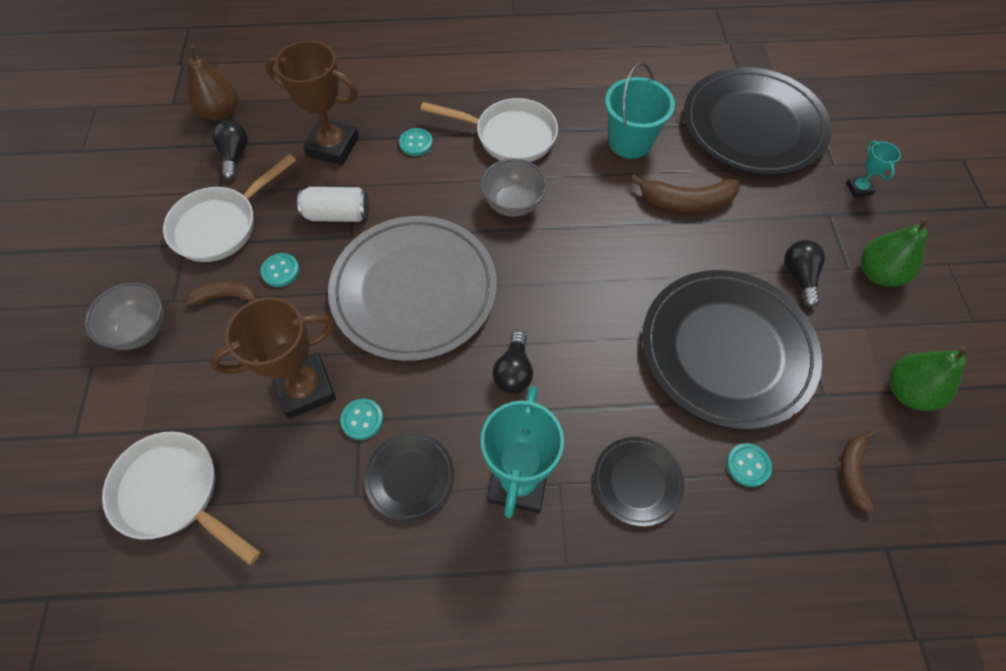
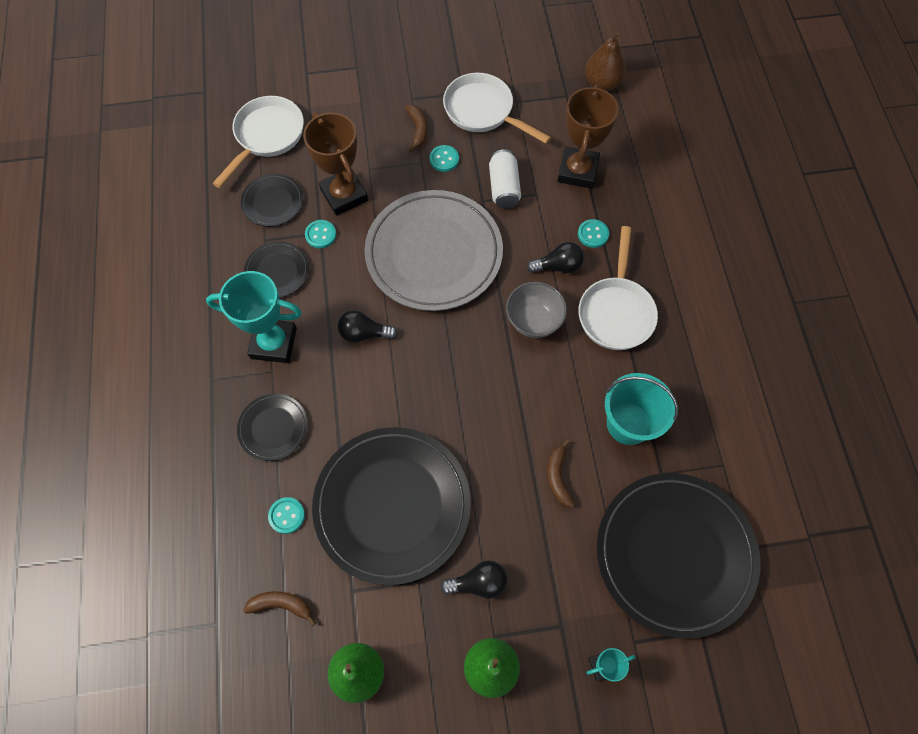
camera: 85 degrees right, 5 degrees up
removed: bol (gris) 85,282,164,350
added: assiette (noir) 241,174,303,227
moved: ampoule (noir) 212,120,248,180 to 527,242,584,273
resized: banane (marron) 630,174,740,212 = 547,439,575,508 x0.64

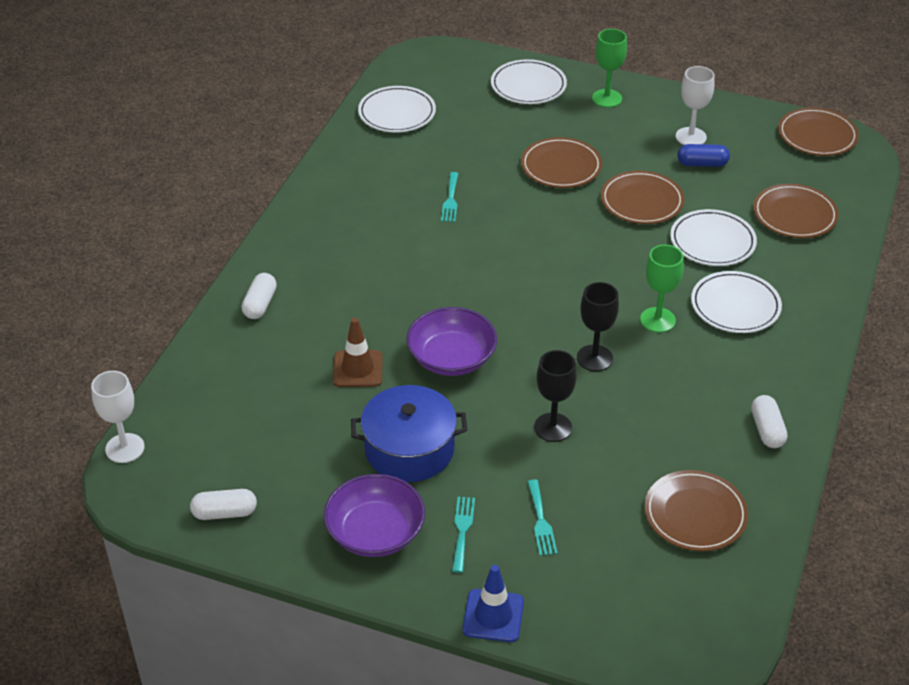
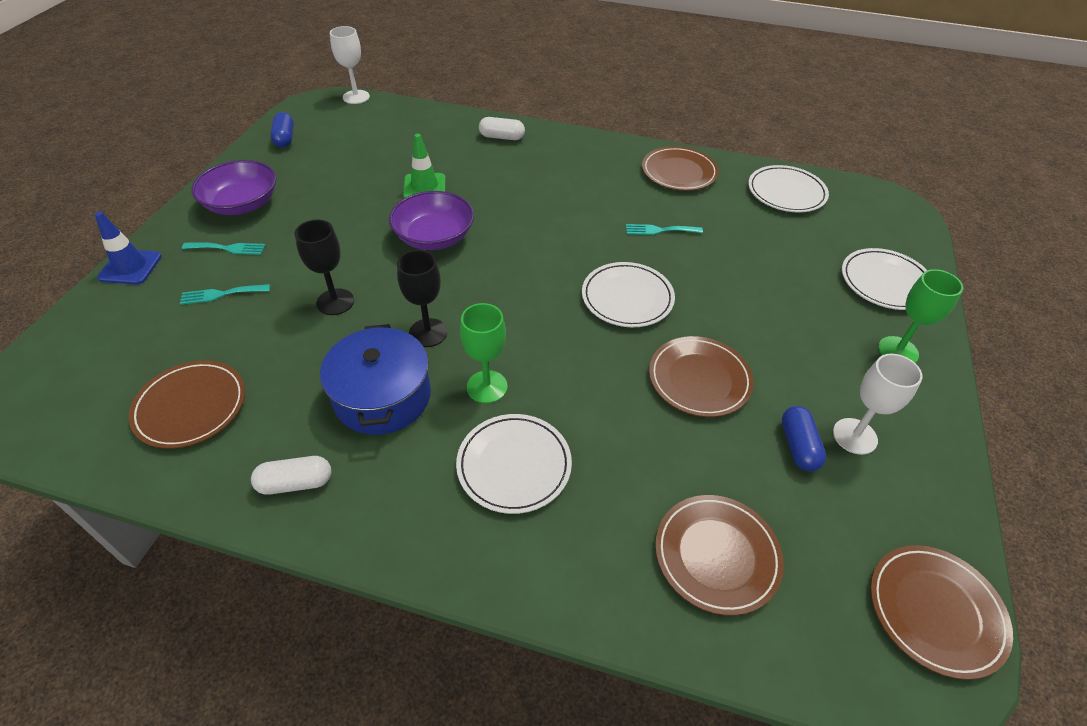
camera: 85 degrees right, 5 degrees up
moved: marmite (bleu) 351,385,467,482 to 320,324,431,435; assiette (blanc) 670,209,757,266 to 582,262,675,327; assiette (marron) 521,137,602,188 to 642,146,719,191
recoloured: gélule (blanc) 190,489,257,520 to gélule (bleu) 270,112,294,148; cône de chantier (marron) 333,318,383,387 to cône de chantier (vert) 403,134,445,198

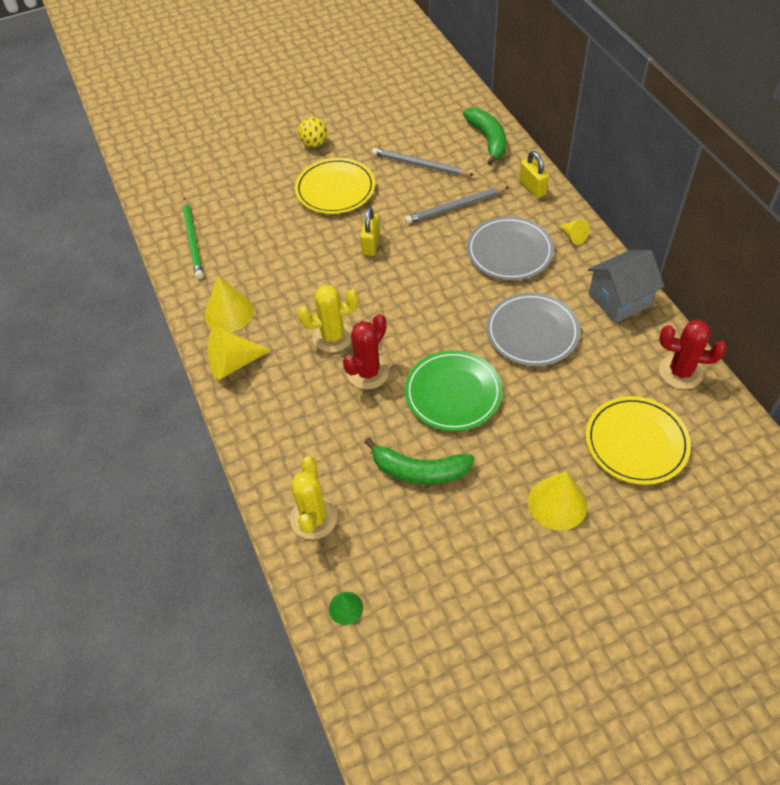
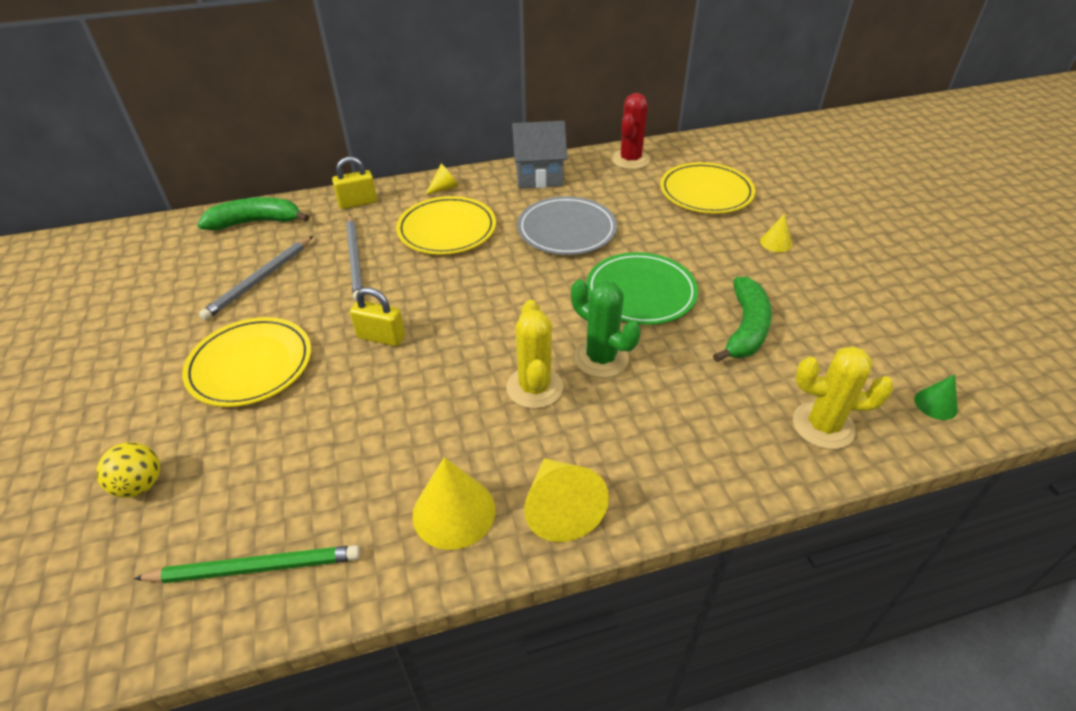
camera: 85 degrees left, 10 degrees down
moved: balle (jaune) 298,117,327,147 to 96,442,160,498
recoloured: assiette (gris) 467,216,554,280 to assiette (jaune) 396,196,496,255; cactus (rouge) 343,314,389,389 to cactus (vert) 571,279,641,378
turned: maison (gris) 588,250,664,323 = 512,121,568,188 75 degrees counterclockwise
resized: cône (jaune) 528,471,588,531 = 760,214,792,252 x0.55

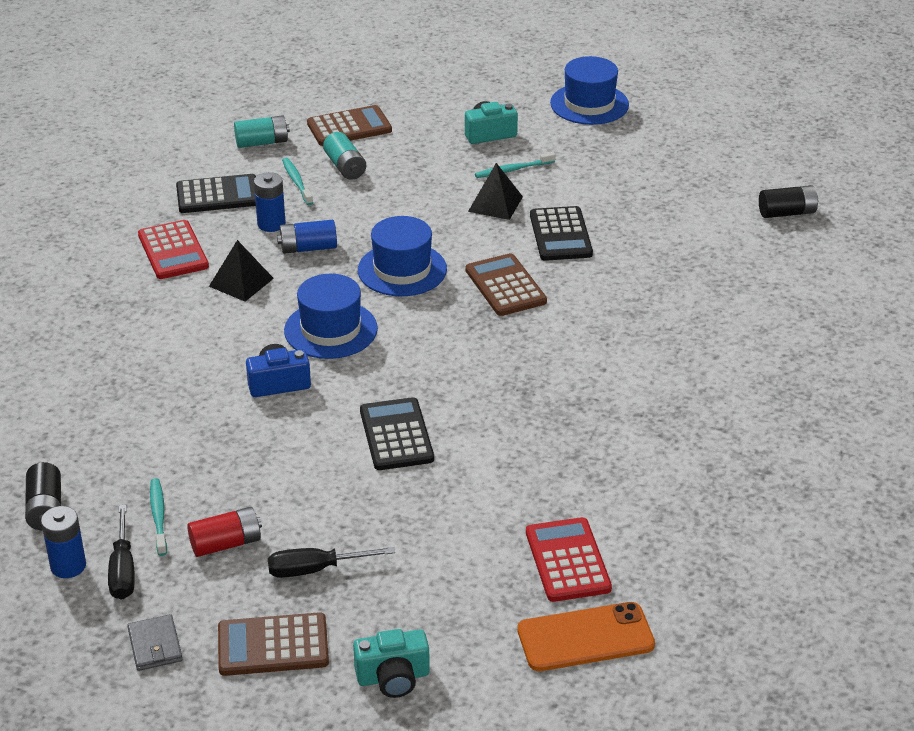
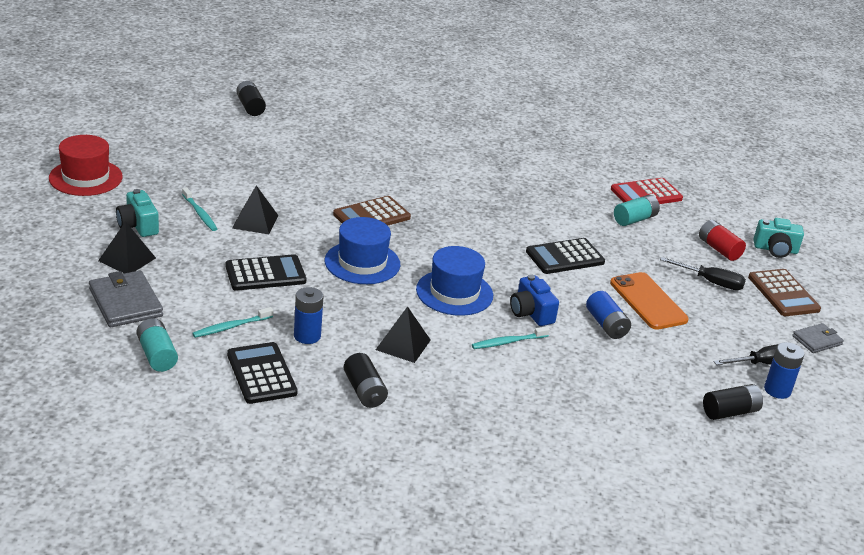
camera: 105 degrees left, 5 degrees down
added: pyramide (noir) 98,221,156,273
moved: calculatrice (noir) 530,206,593,261 to 225,254,306,291; brosse à dents (turquoise) 150,478,167,556 to 472,326,550,349; pile (bleu) 277,220,337,254 to 586,291,631,339; téléphone (orange) 517,602,655,671 to 610,272,689,330; pile (turquoise) 323,132,366,180 to 614,195,660,226; pile (rouge) 187,507,262,557 to 699,220,746,261
replaced: calculatrice (marron) 307,105,392,146 to portefeuille (gris) 89,271,163,327; calculatrice (rouge) 138,220,209,279 to pile (noir) 344,353,388,408
recoloured: chapeau (bleu) 550,56,629,125 to chapeau (rouge) 49,135,123,196
turned: tournevis (noir) 268,547,395,578 = 660,257,746,290 45 degrees counterclockwise; appareil photo (turquoise) 353,629,430,698 = 754,218,804,258 120 degrees clockwise

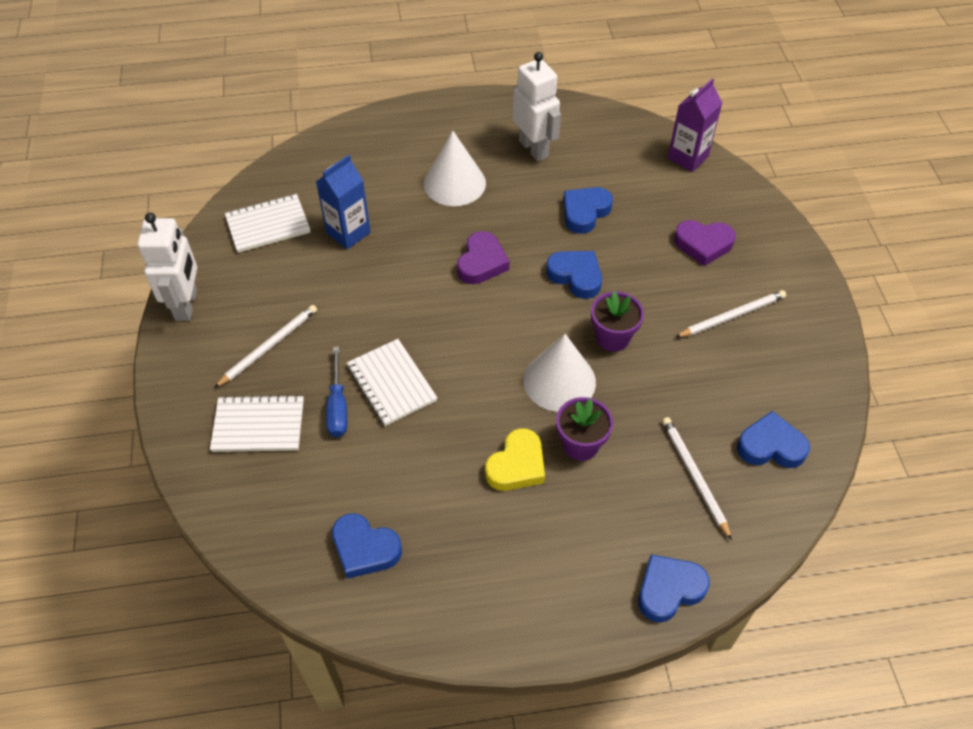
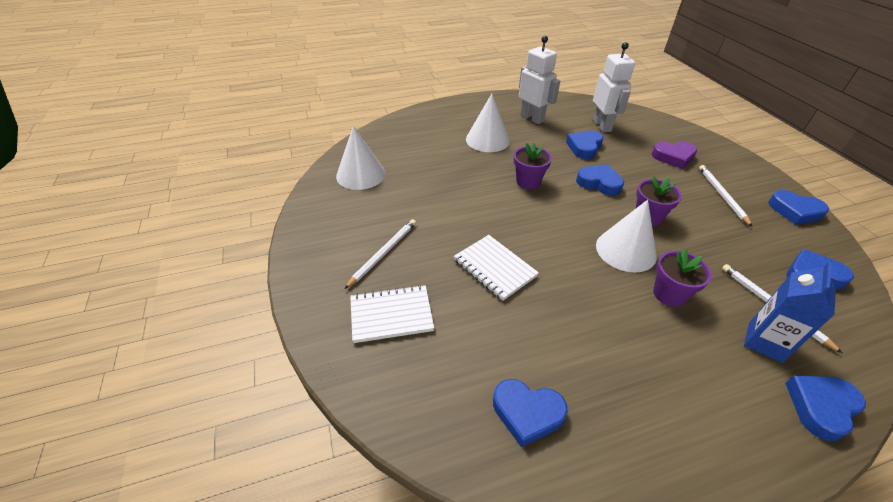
camera: 10 degrees left, 10 degrees down
removed: tournevis (bleu) 326,347,347,437; cœur (jaune) 485,428,545,491; brique de lait (violet) 668,78,722,172
added: cœur (bleu) 768,190,829,225
moved: robot (blanc) 137,213,197,321 to 593,42,635,132; brique de lait (bleu) 316,155,371,249 to 744,262,836,363
replaced: carnet (blanc) 225,194,310,253 to cône (blanc) 336,126,386,190; cœur (violet) 457,231,509,284 to pot de fleurs (violet) 514,142,552,189
turned: crayon (blanc) 676,290,786,337 = 699,165,752,227 60 degrees counterclockwise

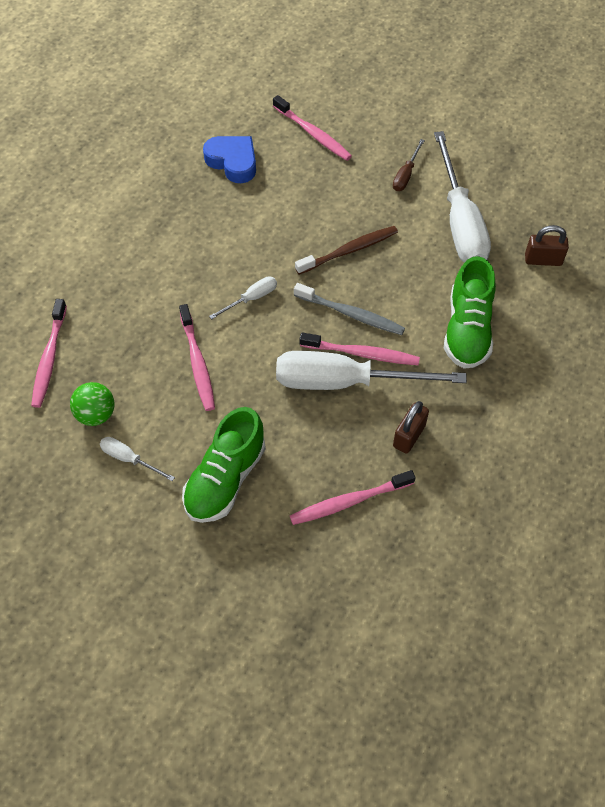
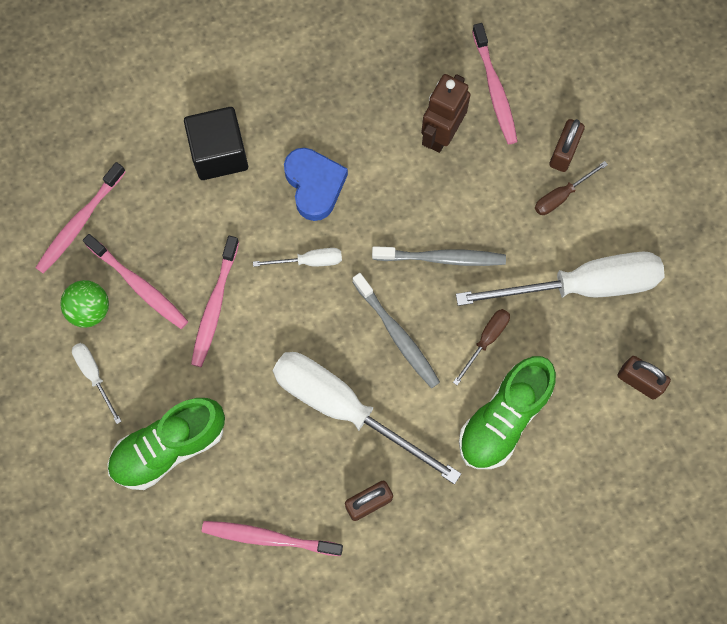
camera: 30 degrees right, 15 degrees up
added: cube (noir) 184,107,248,180; robot (marron) 421,74,471,153; tournevis (marron) 453,309,510,385; cadenas (marron) 549,119,585,172
moved: brosse à dents (rose) 300,333,420,365 to 83,234,188,329; cœur (bleu) 203,136,256,183 to 284,148,348,221
recoloured: brosse à dents (marron) 295,226,398,275 to brosse à dents (gris) 372,246,506,266
turned: tournevis (blanc) 434,131,491,263 = 456,252,664,306 120 degrees counterclockwise

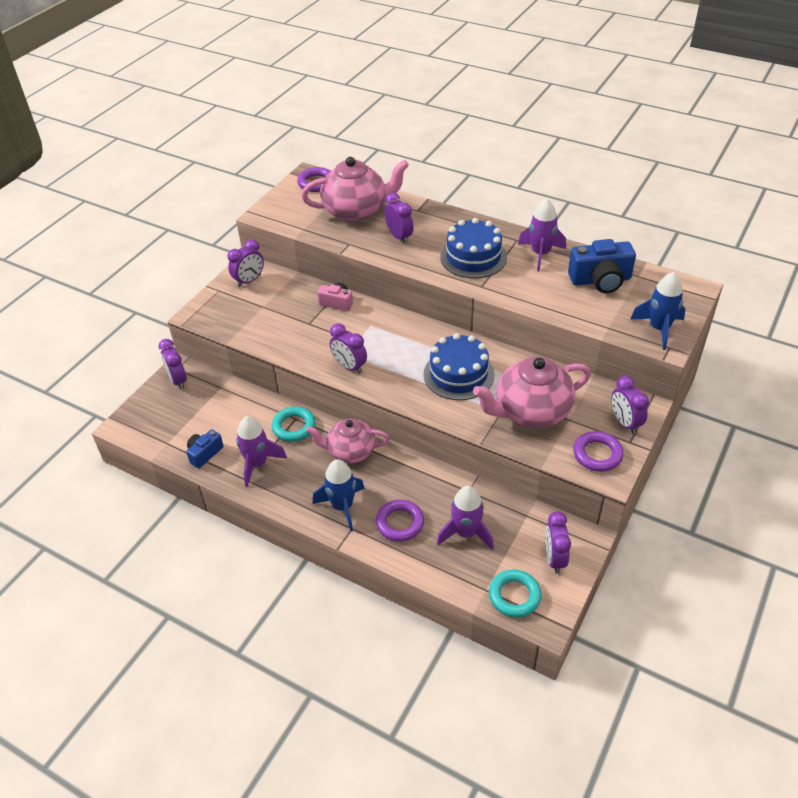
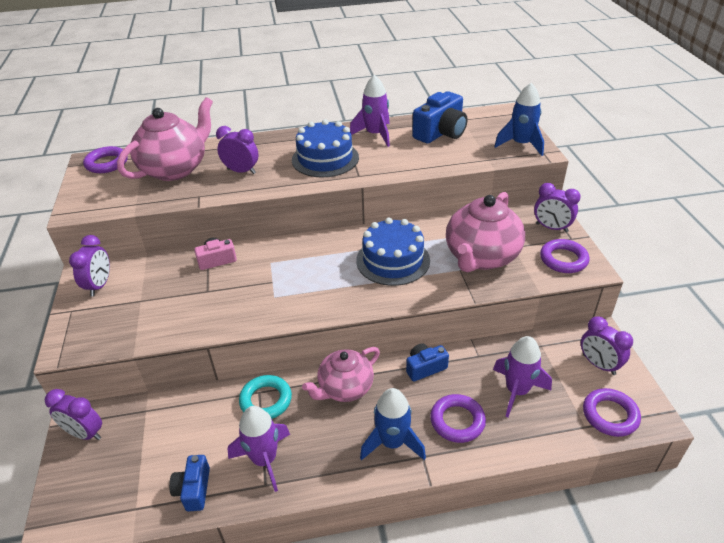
camera: 40 degrees left, 5 degrees down
removed: réveil (violet) 330,324,367,374
added: appareil photo (bleu) 406,343,449,382
recoloured: anneau (turquoise) 489,570,542,618 to anneau (violet) 583,388,641,437

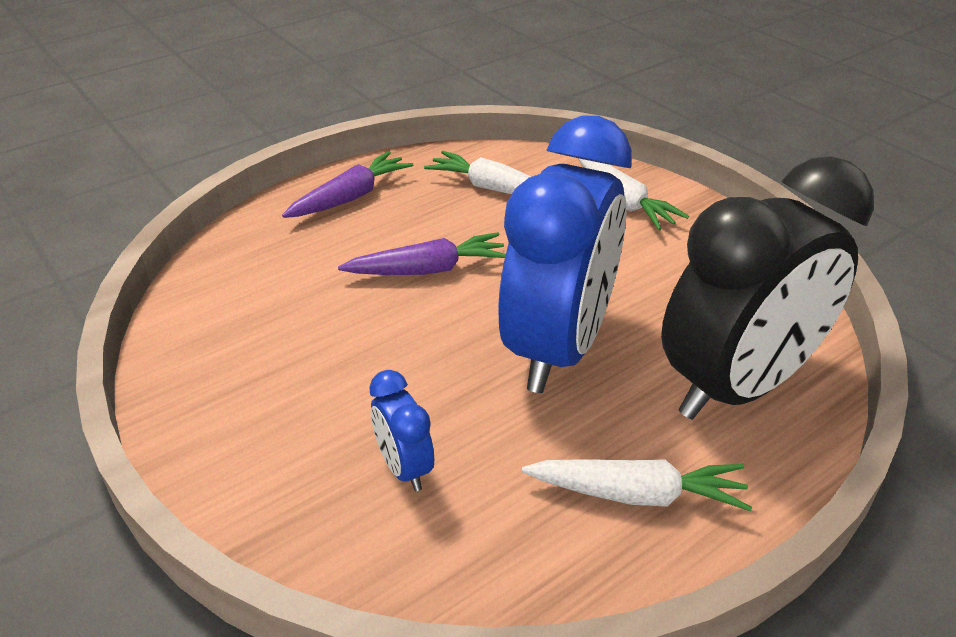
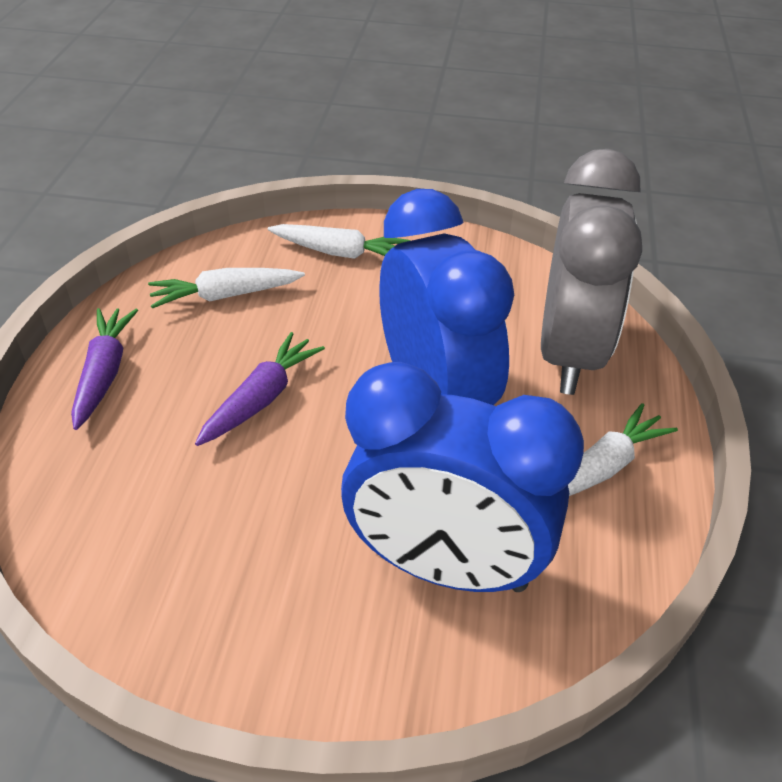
camera: 45 degrees left, 5 degrees up
recoloured: réveil (noir) 661,156,874,419 to réveil (gris) 541,149,642,395
resized: réveil (bleu) 369,370,434,491 = 341,362,584,592 x2.42

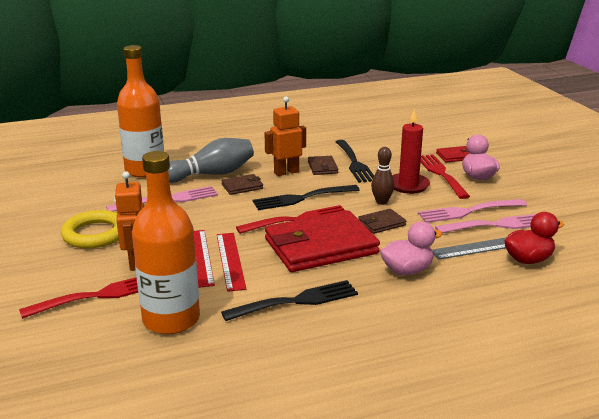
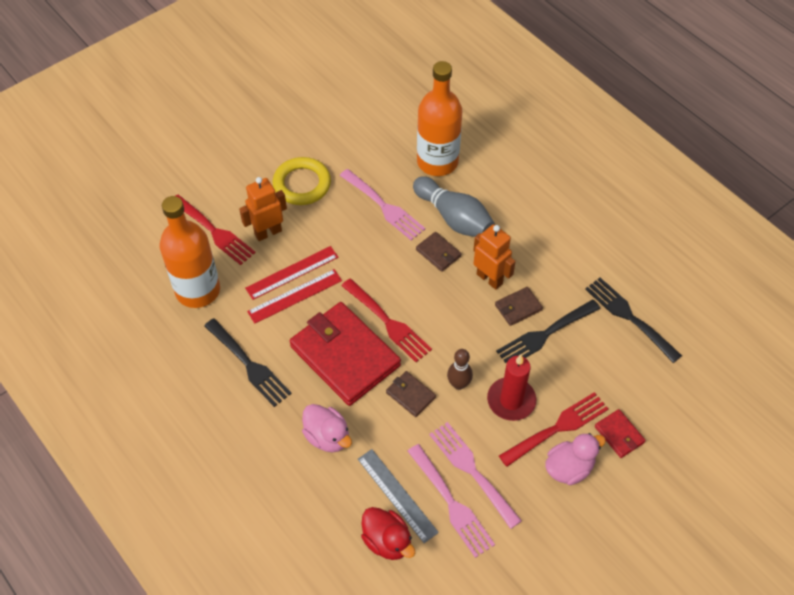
camera: 70 degrees right, 30 degrees up
moved: fourchette (noir) 253,185,360,210 to 585,278,682,363

